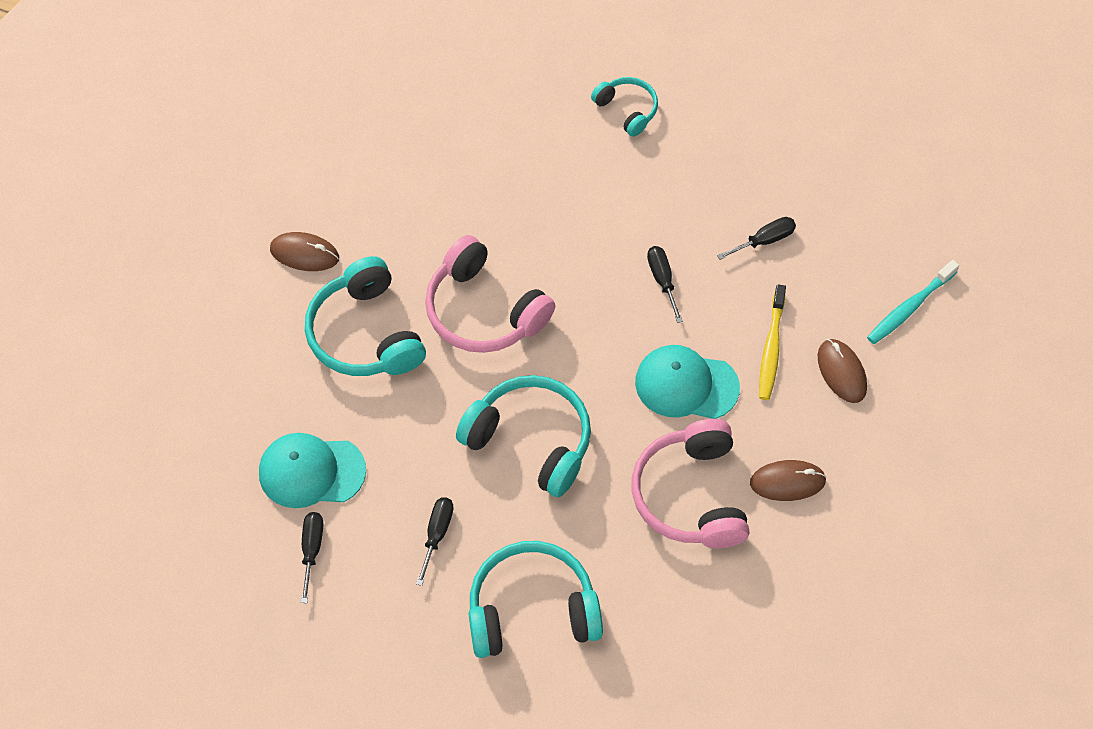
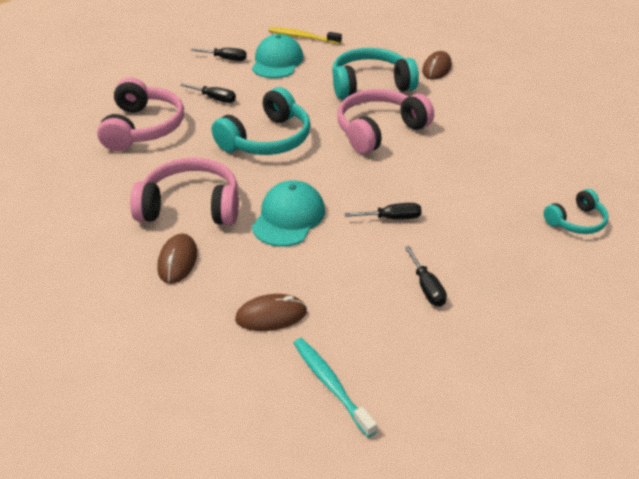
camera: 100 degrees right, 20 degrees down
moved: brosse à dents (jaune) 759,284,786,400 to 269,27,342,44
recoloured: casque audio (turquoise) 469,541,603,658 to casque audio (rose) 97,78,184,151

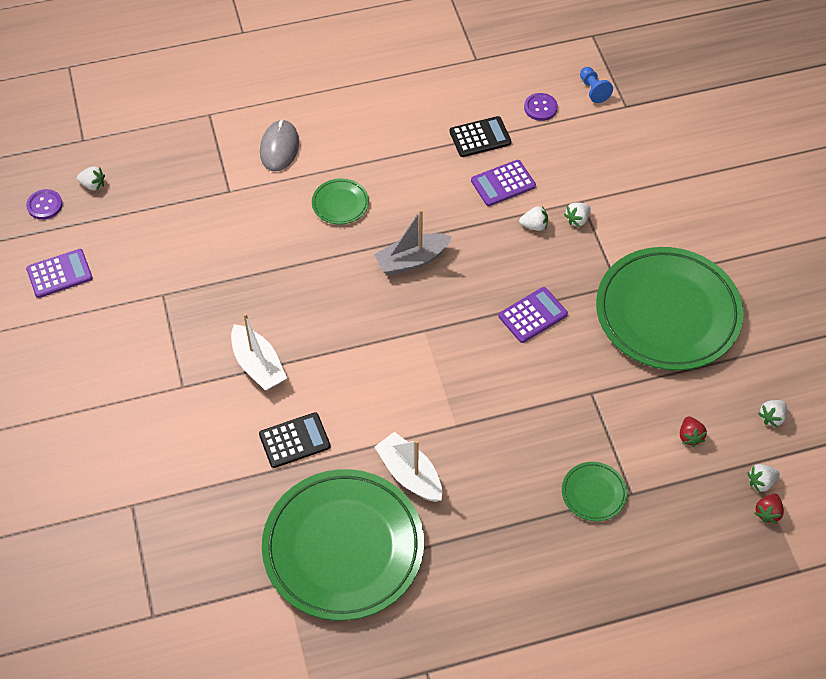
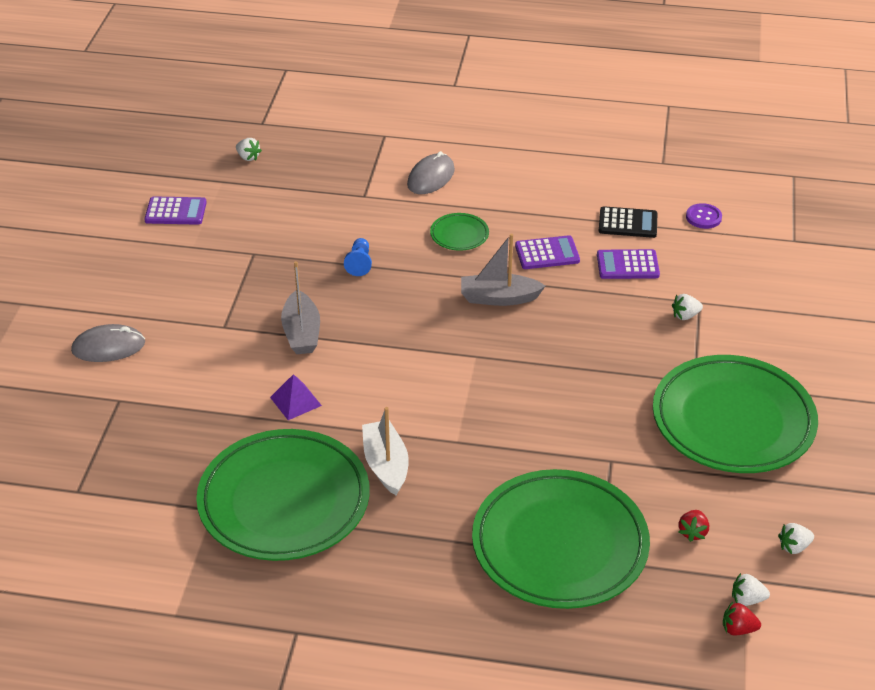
camera: 25 degrees right, 15 degrees down
removed: bouton (violet) 26,189,63,220; fraise (blanc) 519,206,548,231
added: souris (gris) 71,324,145,362
moved: pion (bleu) 580,67,613,103 to 344,238,372,276; calculatrice (violet) 499,287,568,343 to 515,235,580,269
replaced: calculatrice (noir) 259,412,331,468 to pyramide (violet) 270,374,322,420
recoloured: bateau (blanc) 231,313,287,391 to bateau (gris) 281,261,320,354
turned: fraise (rouge) 755,494,784,524 = 723,602,761,636 45 degrees clockwise
resized: assiette (vert) 562,462,627,521 = 472,469,650,609 x2.42

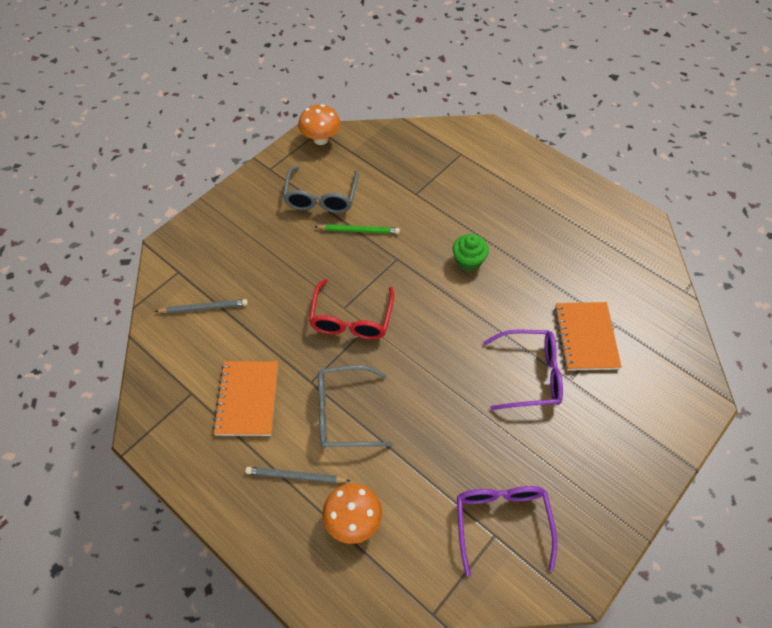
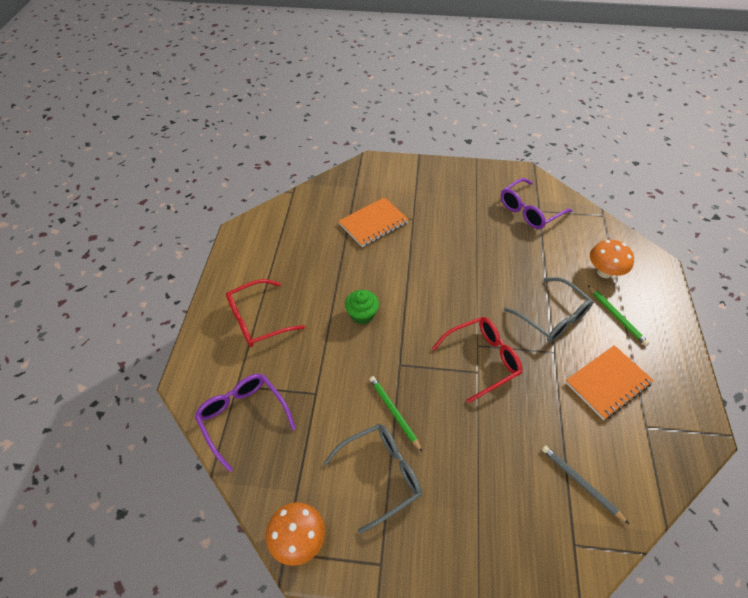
camera: 125 degrees left, 5 degrees down
added: lunettes (rouge) 226,279,305,347
moved: lunettes (violet) 483,330,563,410 to 195,374,296,472
recoloured: crayon (gris) 245,467,350,483 to crayon (vert) 588,285,649,346

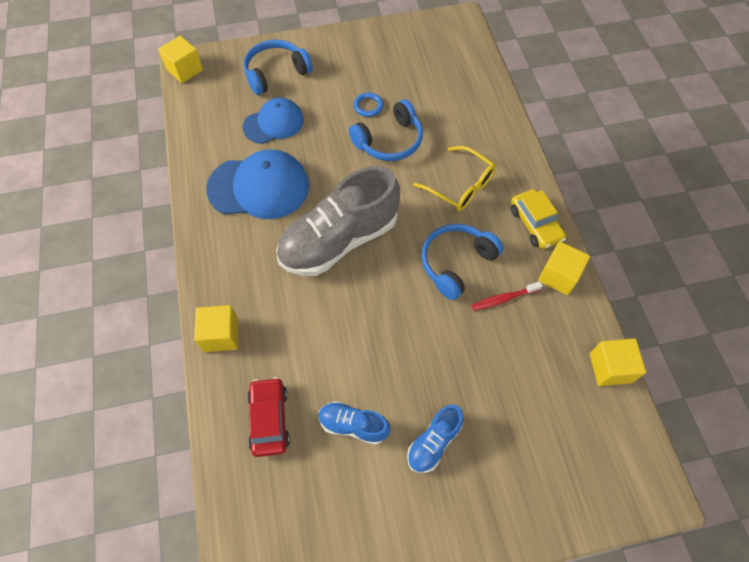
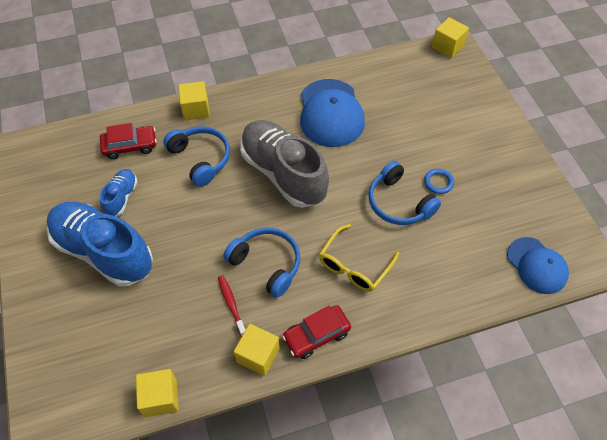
camera: 85 degrees right, 5 degrees down
moved: casque audio (bleu) 243,40,313,95 to 163,126,230,187; casquette (bleu) 243,98,304,144 to 507,237,569,294
recoloured: voiture (jaune) 511,189,566,249 to voiture (rouge) 282,305,351,359
resized: chaussure (bleu) 407,405,463,473 = 47,202,153,287 x2.13

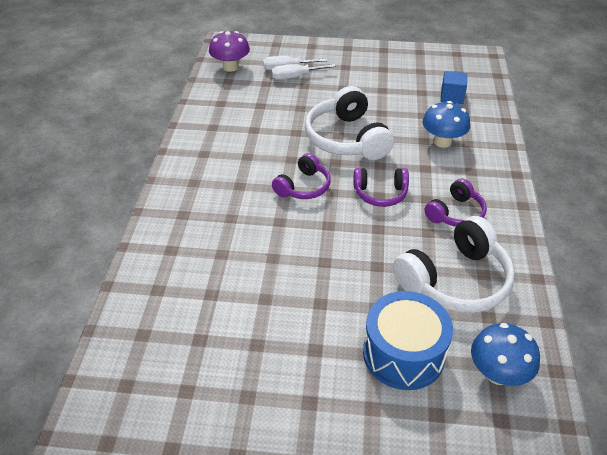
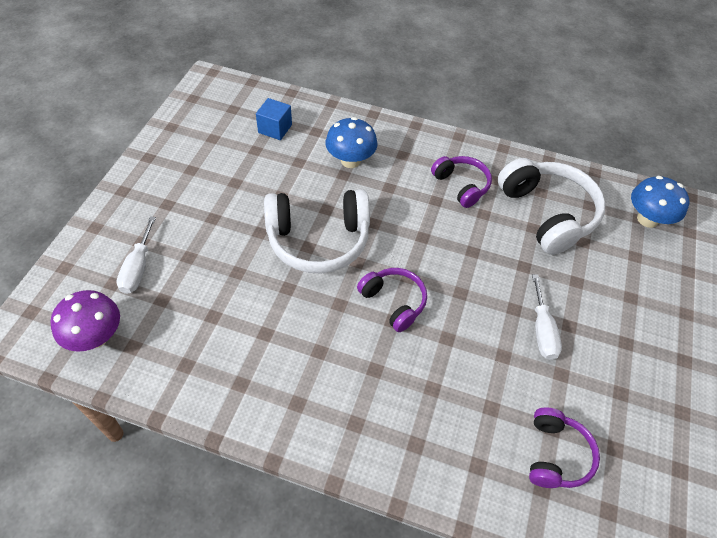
camera: 80 degrees left, 10 degrees up
removed: tambour (bleu) 363,291,453,390
moved: casque audio (violet) 353,168,409,207 to 529,408,600,488; tournevis (blanc) 271,64,335,80 to 532,274,562,360

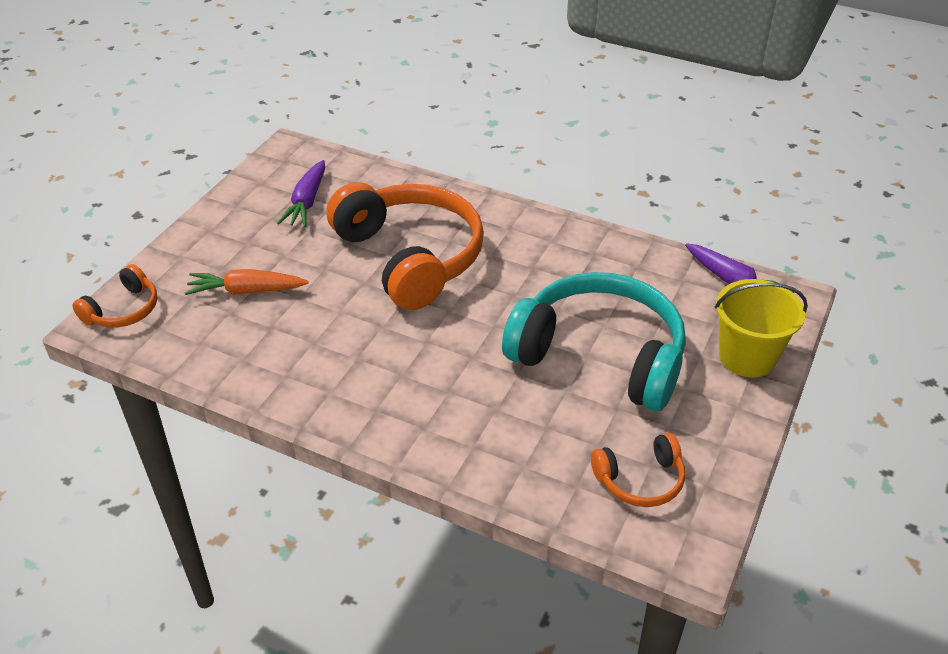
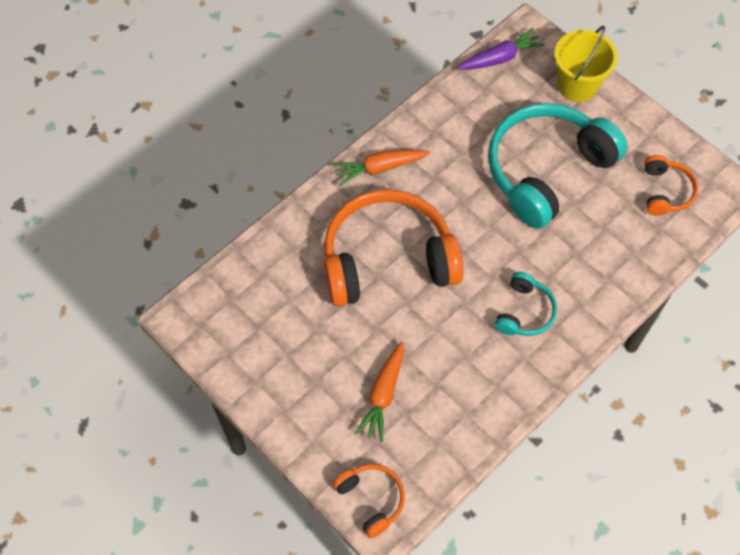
camera: 70 degrees left, 20 degrees up
removed: carotte (violet) 277,160,325,227
added: carotte (orange) 333,150,430,186; casque audio (turquoise) 495,272,557,336

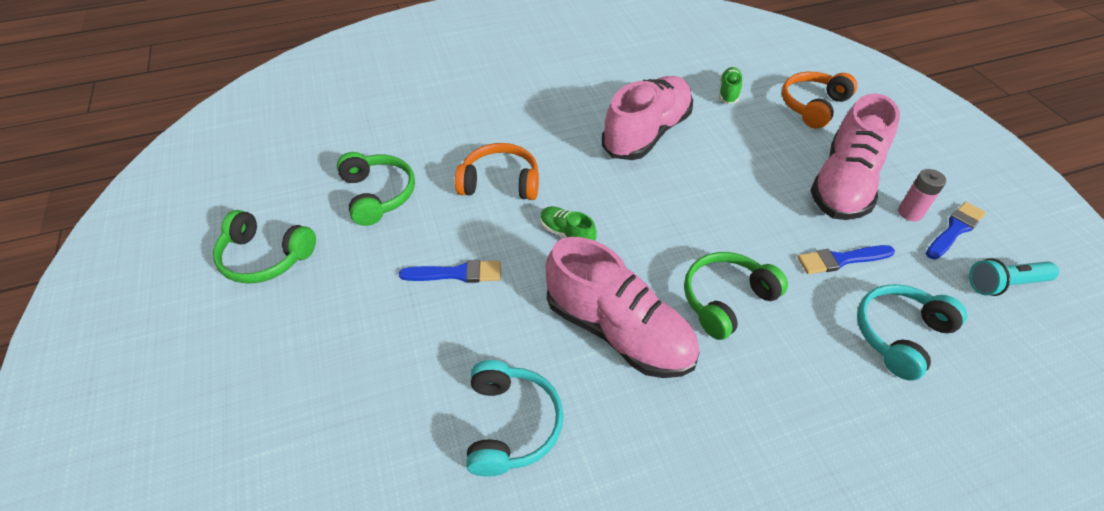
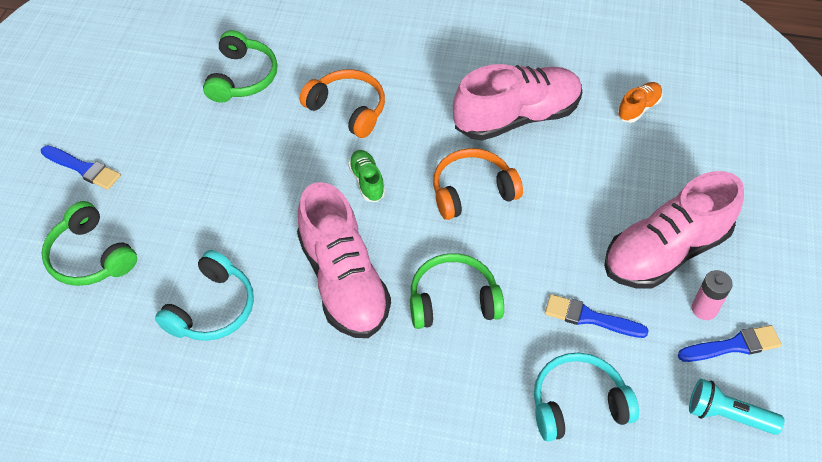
camera: 30 degrees right, 5 degrees up
moved: pinceau (bleu) 399,260,501,283 to 41,145,121,190; casque audio (vert) 213,210,316,284 to 41,201,137,286; casque audio (orange) 782,72,857,129 to 433,148,523,220
recoloured: chaussure (vert) 719,67,743,104 to chaussure (orange) 617,82,663,123

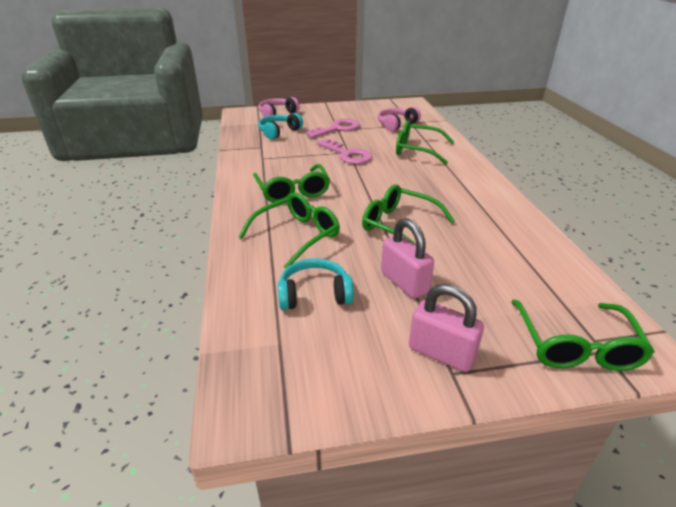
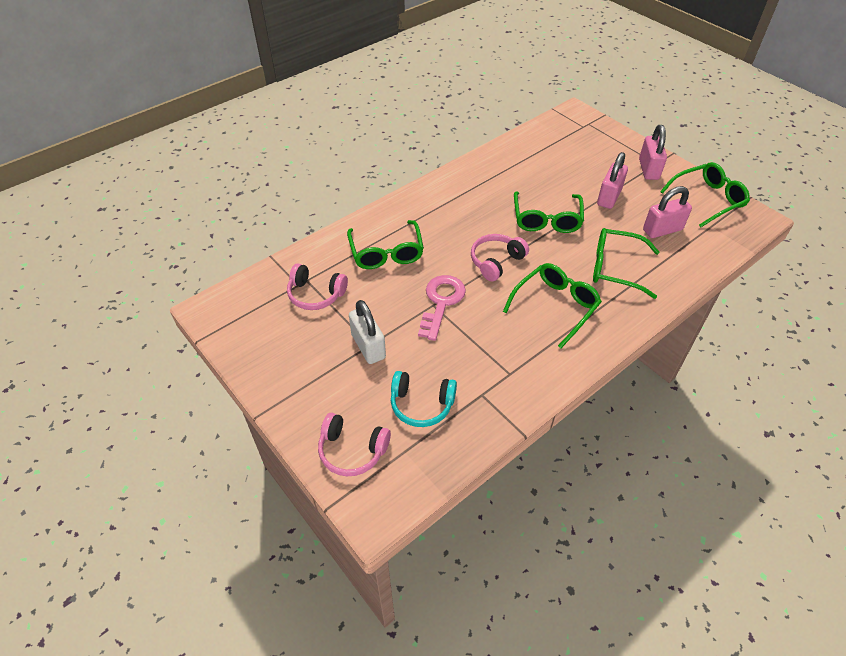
camera: 120 degrees left, 15 degrees up
added: casque audio (rose) 471,234,529,281
moved: lunettes (vert) 511,300,655,371 to 660,162,750,228
replaced: clé (rose) 305,119,360,138 to cadenas (blanc) 349,300,386,364; casque audio (turquoise) 278,258,354,310 to cadenas (rose) 643,186,692,238

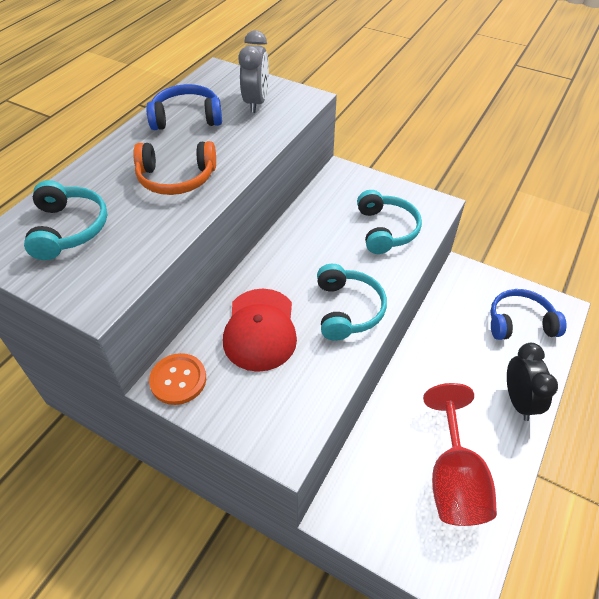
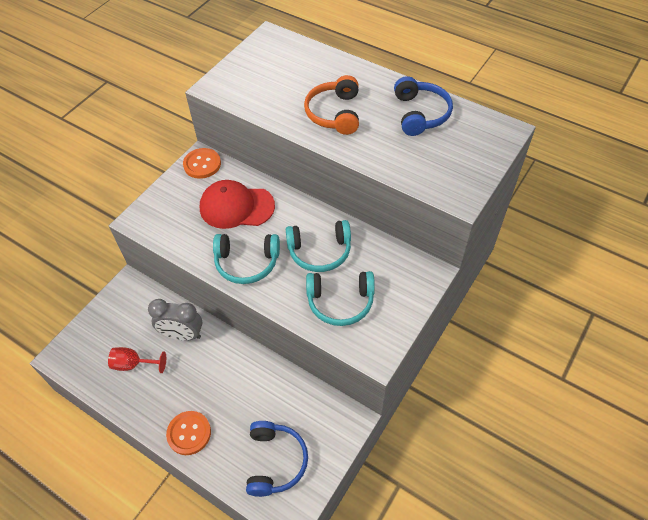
camera: 95 degrees right, 5 degrees up
moved: réveil (gris) 238,30,269,113 to 148,299,202,341; casque audio (turquoise) 24,180,107,260 to 286,220,351,272
replaced: réveil (noir) 507,343,558,421 to bouton (orange) 166,411,211,455
resized: verre à pied (rouge) 423,383,497,526 = 108,347,166,373 x0.53

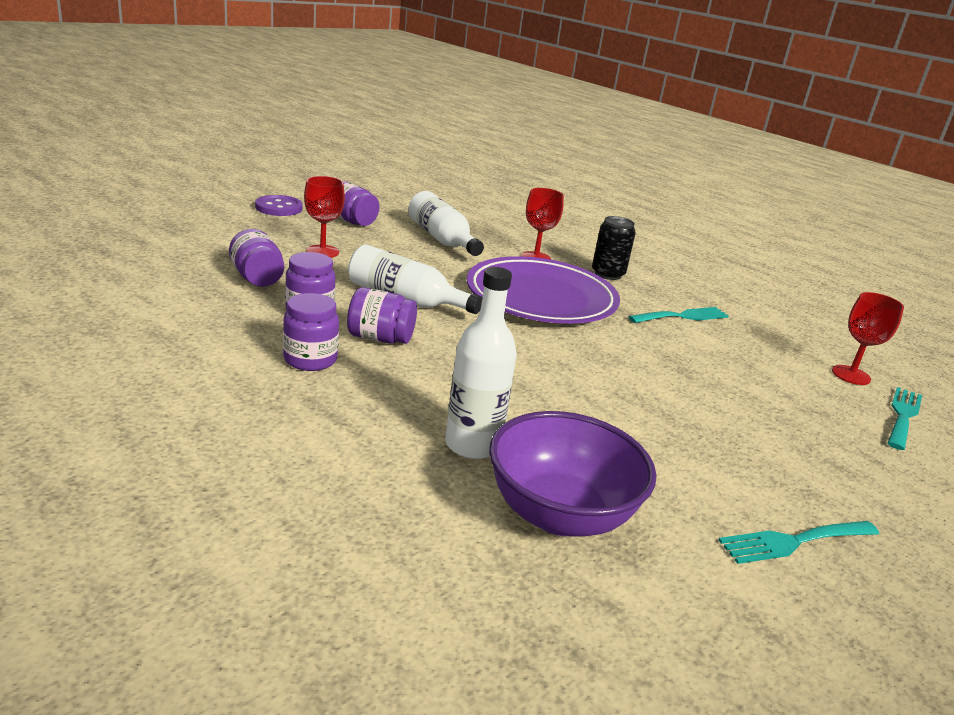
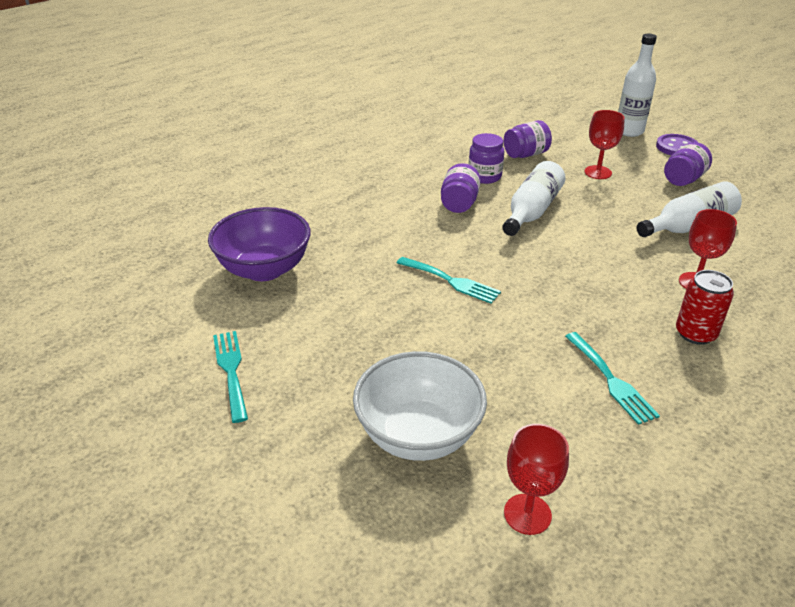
camera: 95 degrees right, 10 degrees up
removed: bocal (violet) 283,293,339,371; assiette (violet) 467,256,620,324
added: bol (blanc) 353,351,487,461
moved: fourchette (turquoise) 888,387,922,450 to 397,257,501,304; bouteille (blanc) 445,267,517,459 to 618,34,657,137
recoloured: canette (noir) 592,216,636,280 to canette (rouge) 676,270,734,345

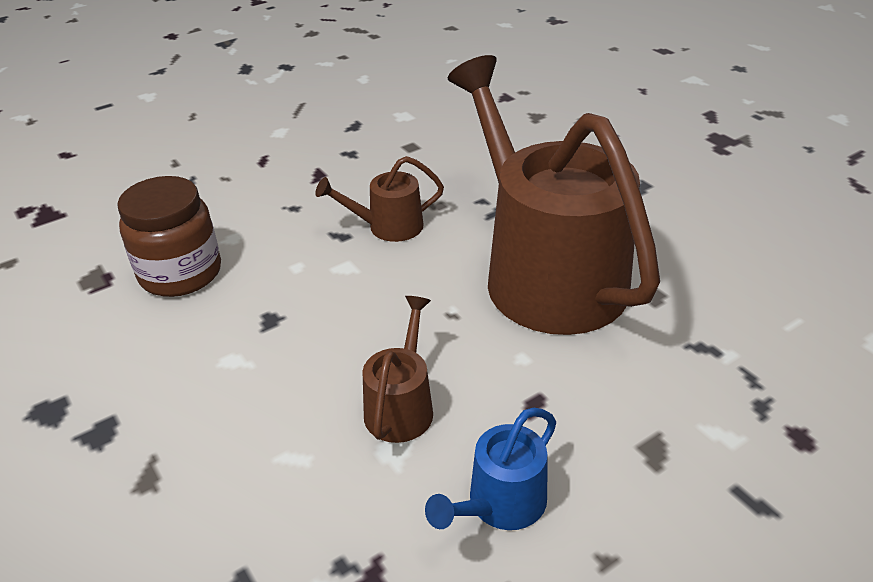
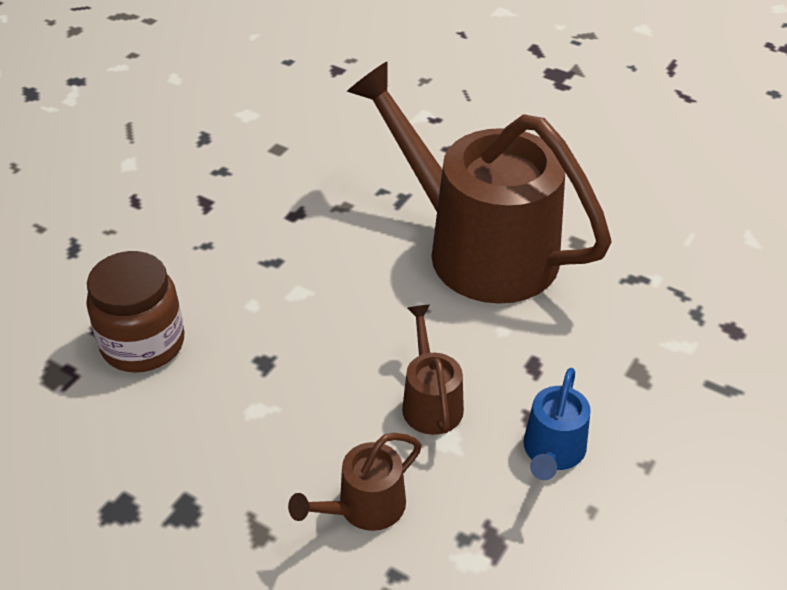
camera: 25 degrees left, 5 degrees up
moved: arrosoir (marron) 315,156,444,242 to 288,433,422,531

